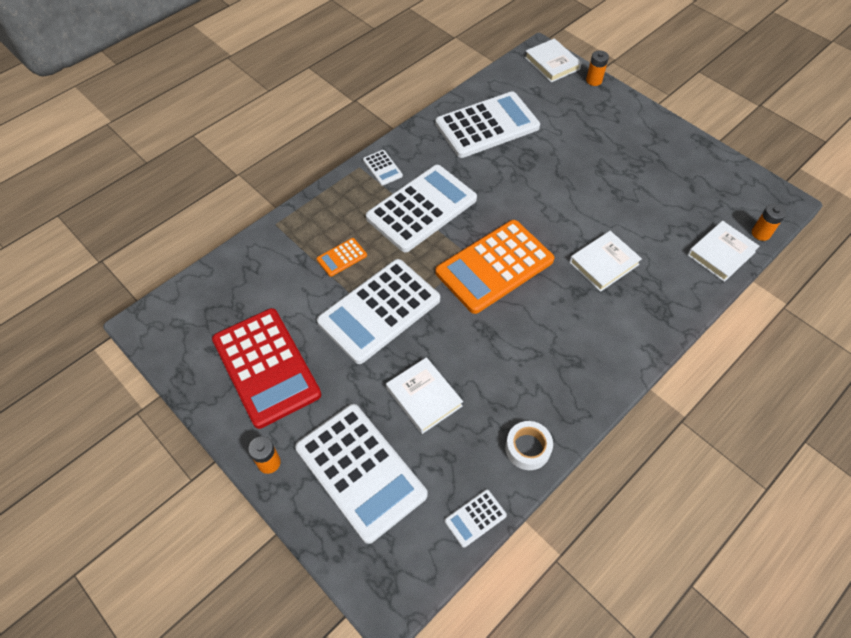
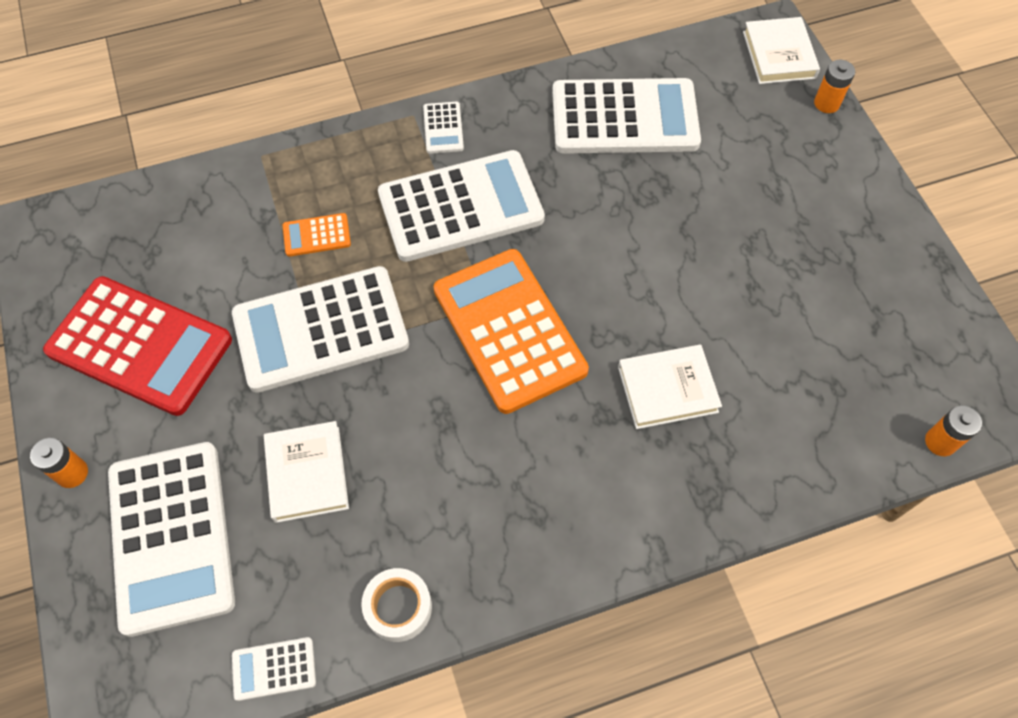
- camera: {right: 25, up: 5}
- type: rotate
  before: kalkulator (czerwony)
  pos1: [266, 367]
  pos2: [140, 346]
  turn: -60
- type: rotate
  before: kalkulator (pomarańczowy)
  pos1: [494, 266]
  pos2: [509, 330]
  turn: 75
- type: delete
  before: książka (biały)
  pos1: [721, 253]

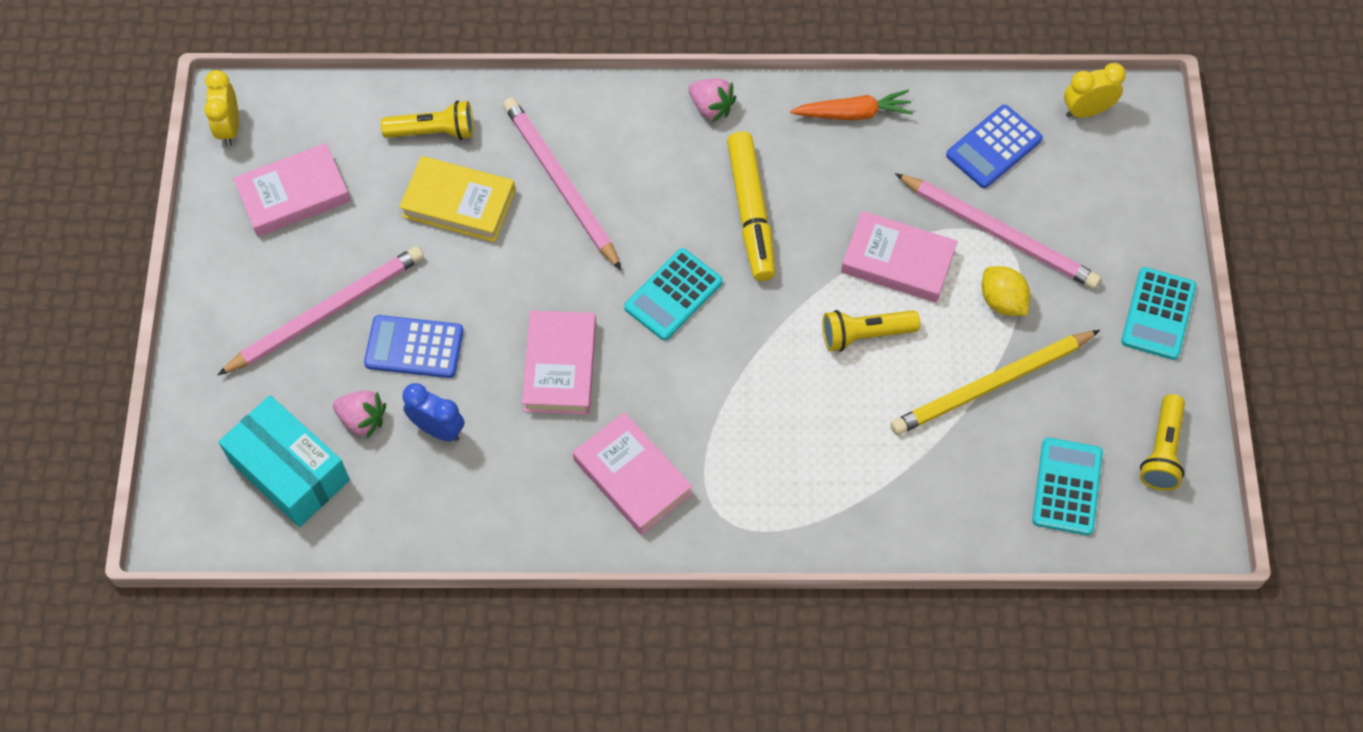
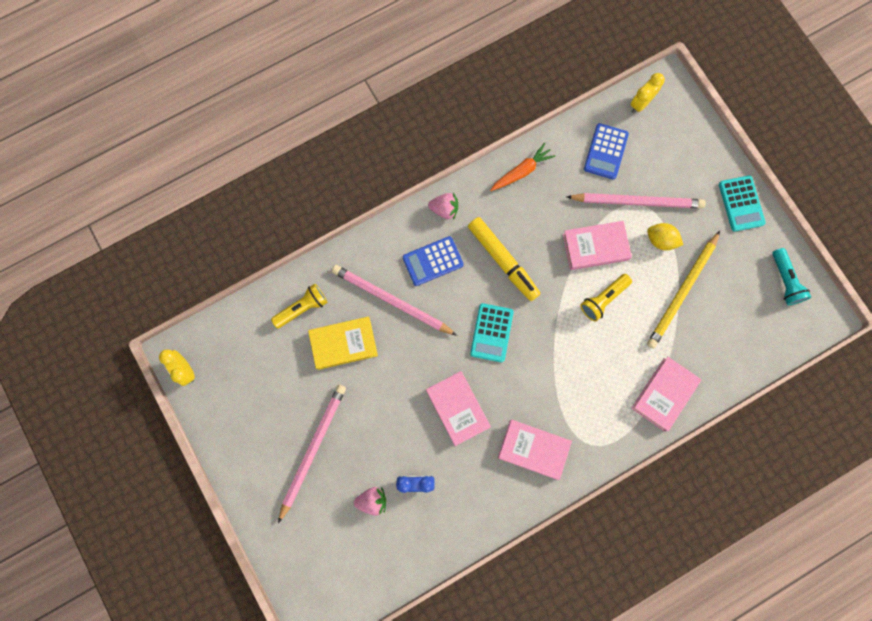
- camera: {right: -30, up: 15}
- type: move
  before: kalkulator (niebieski)
  pos1: [414, 347]
  pos2: [433, 261]
- type: move
  before: książka (różowy)
  pos1: [293, 195]
  pos2: [664, 394]
- type: recolor
  before: latarka (żółty)
  after: latarka (turkusowy)
  pos1: [1162, 451]
  pos2: [785, 281]
- type: delete
  before: pudełko (turkusowy)
  pos1: [290, 471]
- type: delete
  before: kalkulator (turkusowy)
  pos1: [1066, 487]

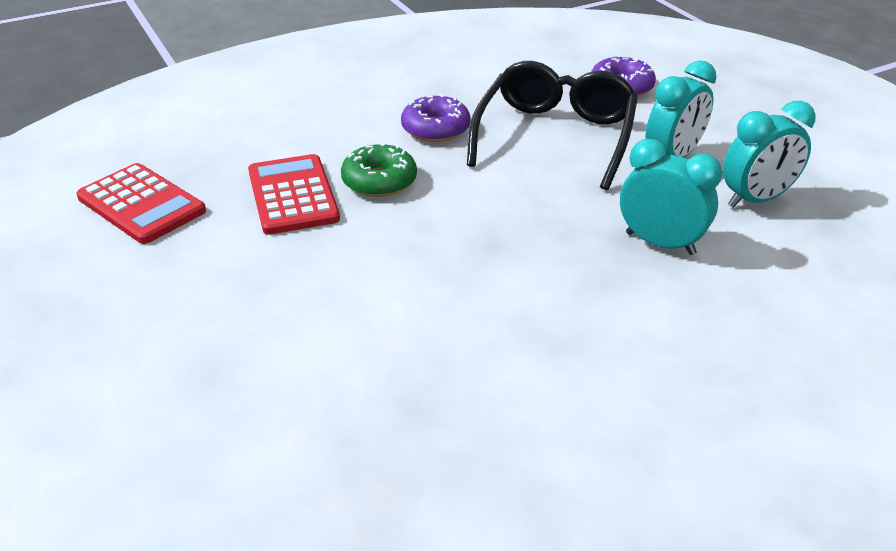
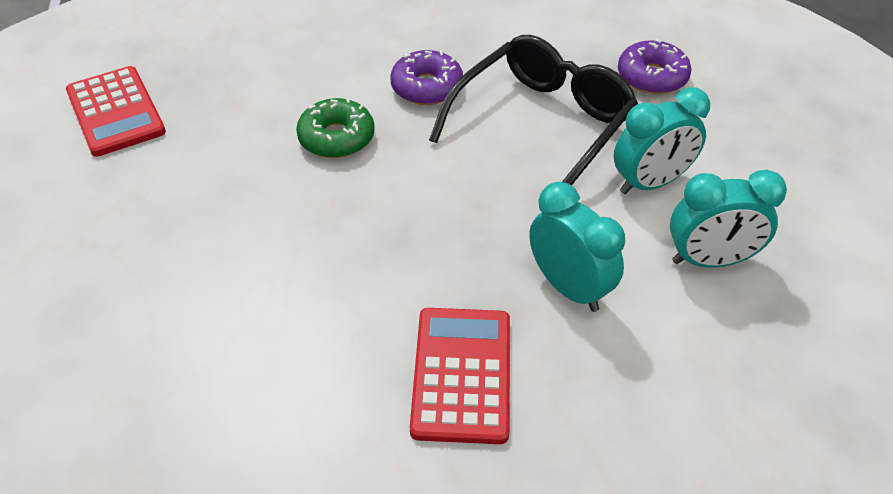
- camera: {right: 20, up: 10}
- type: move
  before: kalkulator (czerwony)
  pos1: [293, 195]
  pos2: [462, 374]

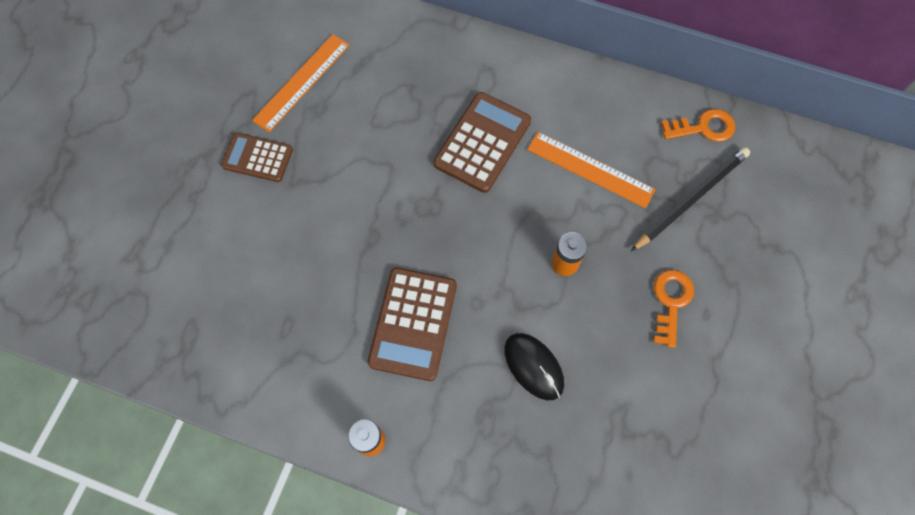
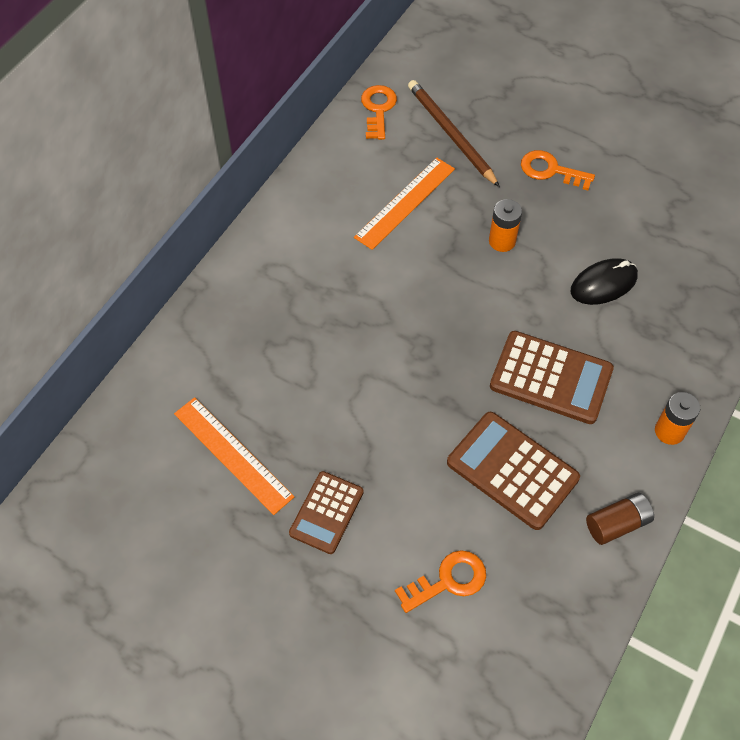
- camera: {right: -80, up: -10}
- type: insert
  after: klucz (pomarańczowy)
  pos2: [448, 580]
- type: recolor
  before: ołówek (czarny)
  after: ołówek (brązowy)
  pos1: [691, 199]
  pos2: [451, 134]
- type: move
  before: kalkulator (brązowy)
  pos1: [482, 142]
  pos2: [512, 470]
- type: insert
  after: bateria (brązowy)
  pos2: [617, 524]

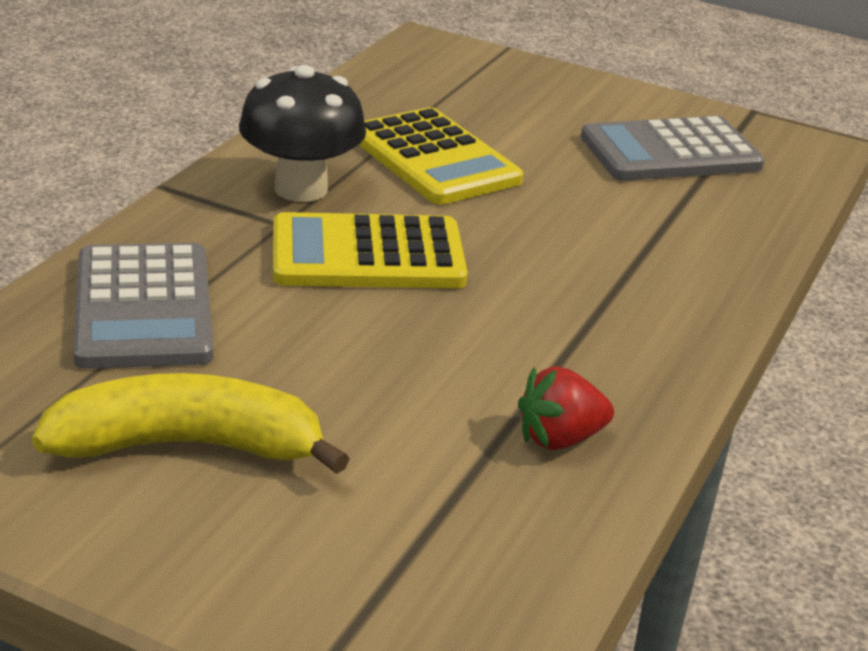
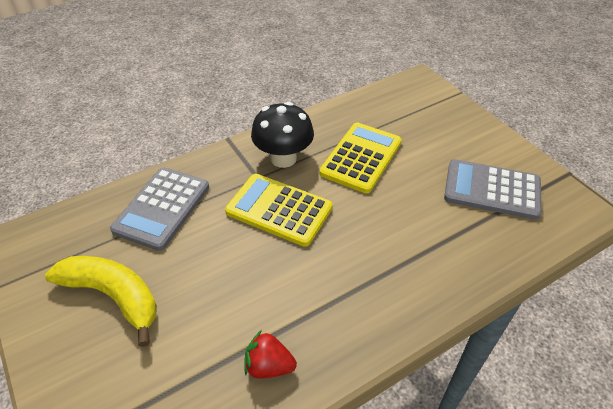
- camera: {right: 35, up: 15}
- type: rotate
  before: kalkulator (żółty)
  pos1: [434, 159]
  pos2: [361, 157]
  turn: -150

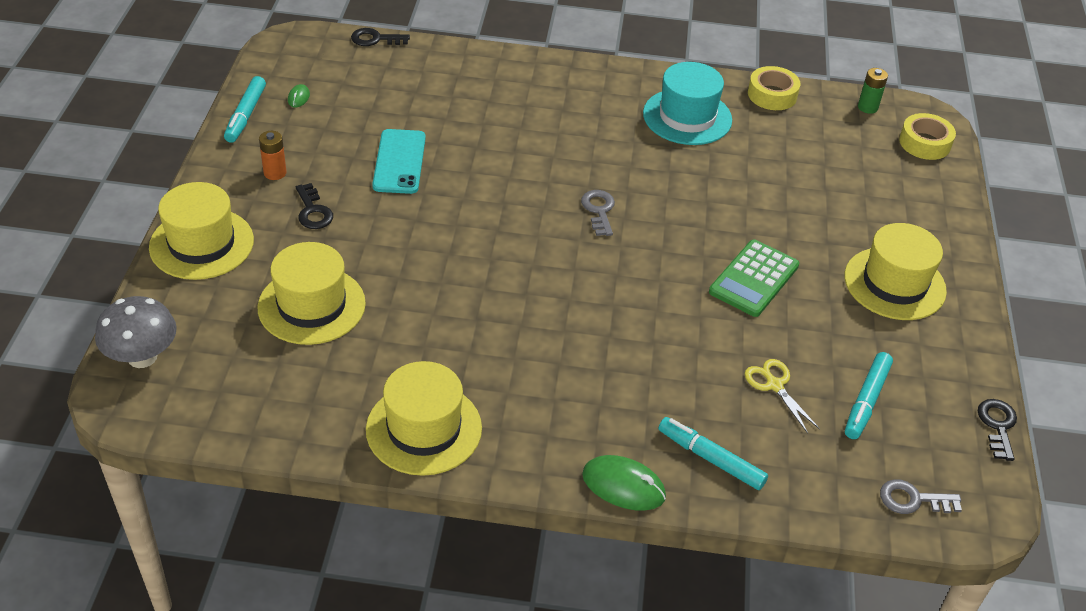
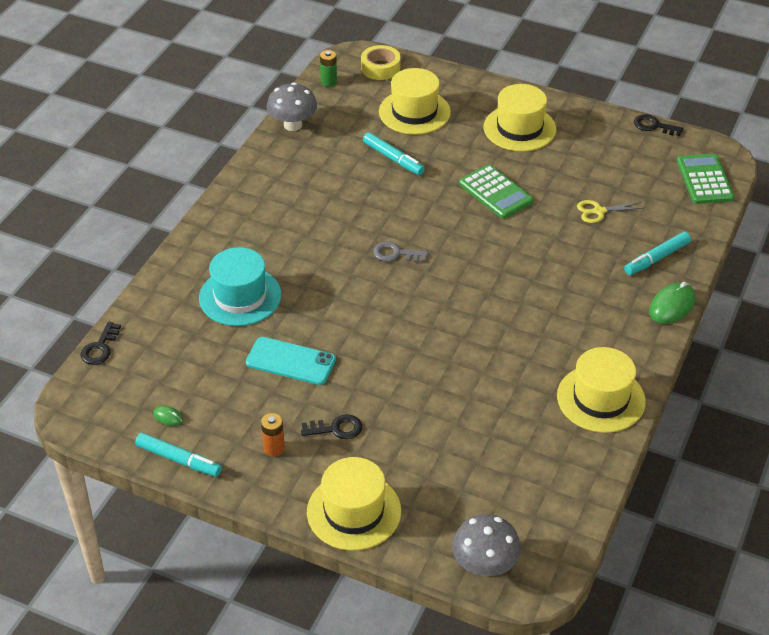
- camera: {right: -70, up: 0}
- type: move
  before: kapelusz (turkusowy)
  pos1: [687, 117]
  pos2: [240, 296]
- type: replace
  before: taśma klejąca (żółty)
  after: grzyb (szary)
  pos1: [772, 95]
  pos2: [293, 125]
- type: move
  before: flamaster (turkusowy)
  pos1: [866, 401]
  pos2: [393, 159]
- type: move
  before: kapelusz (żółty)
  pos1: [311, 305]
  pos2: [414, 112]
- type: replace
  before: klucz (szary)
  after: kalkulator (zielony)
  pos1: [913, 499]
  pos2: [705, 180]

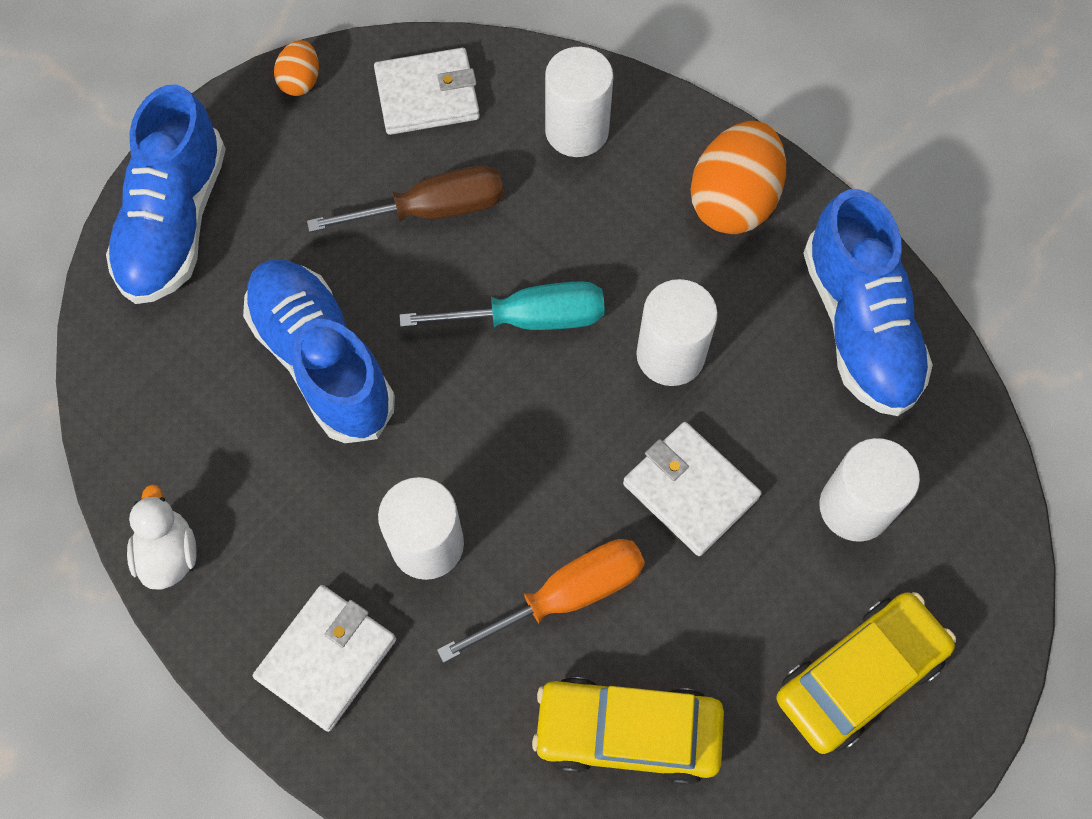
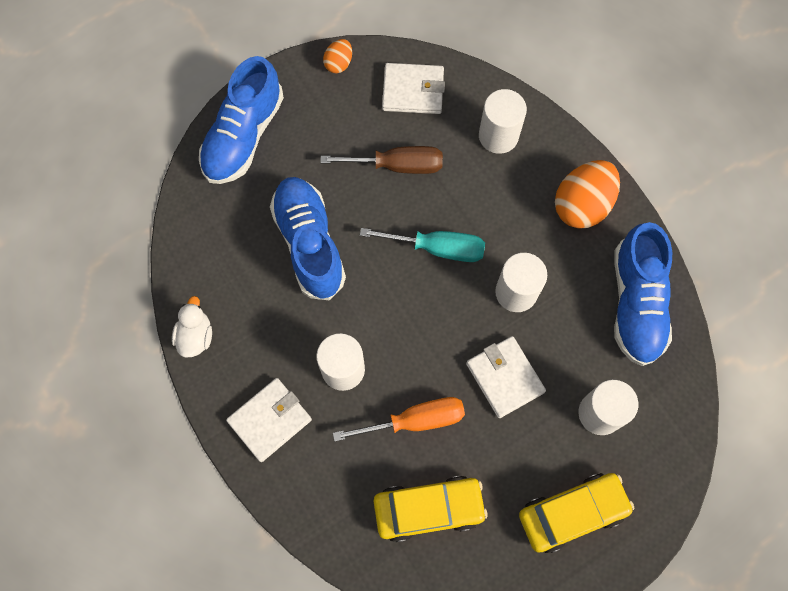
- camera: {right: 15, up: 5}
- type: rotate
  before: samochód (żółty)
  pos1: [627, 733]
  pos2: [428, 509]
  turn: 150

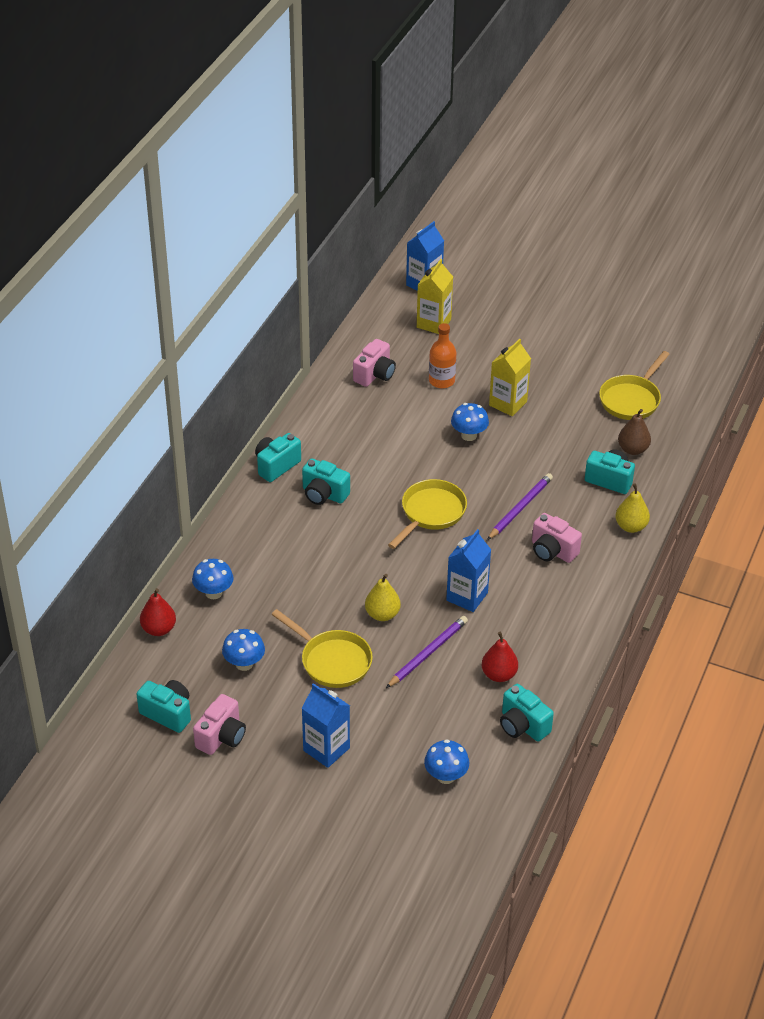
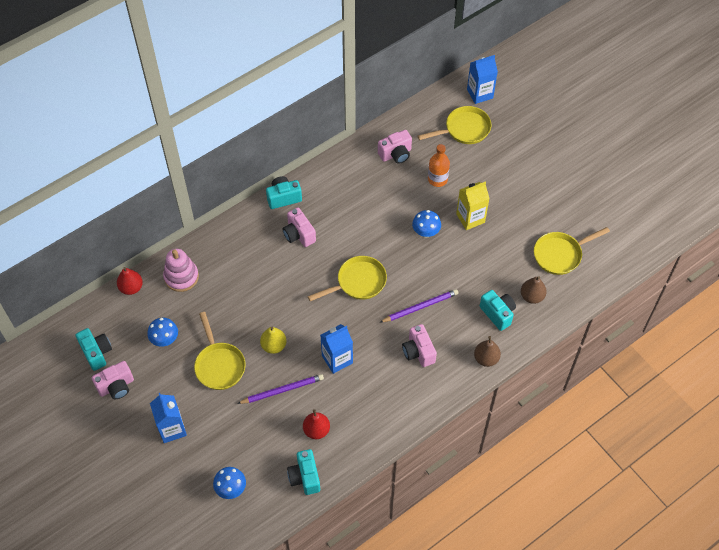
- camera: {right: 30, up: 15}
- type: replace
  before: grzyb (niebieski)
  after: zabawka nakładanka (różowy)
  pos1: [213, 593]
  pos2: [181, 277]
- type: recolor
  before: aparat fotograficzny (turkusowy)
  after: aparat fotograficzny (różowy)
  pos1: [324, 494]
  pos2: [299, 234]
- type: replace
  before: karton mleka (żółty)
  after: patelnia (żółty)
  pos1: [433, 323]
  pos2: [464, 129]
- type: recolor
  before: gruszka (żółty)
  after: gruszka (brązowy)
  pos1: [631, 526]
  pos2: [486, 358]

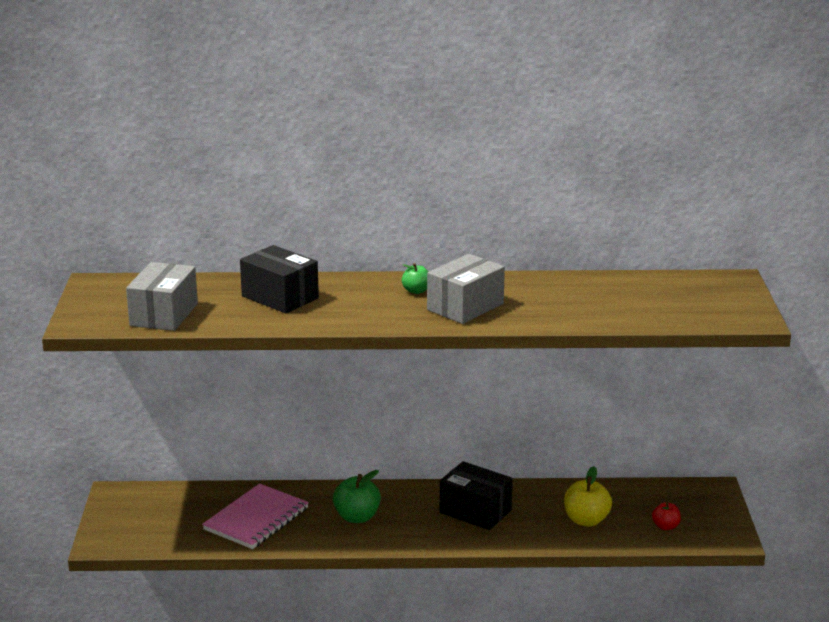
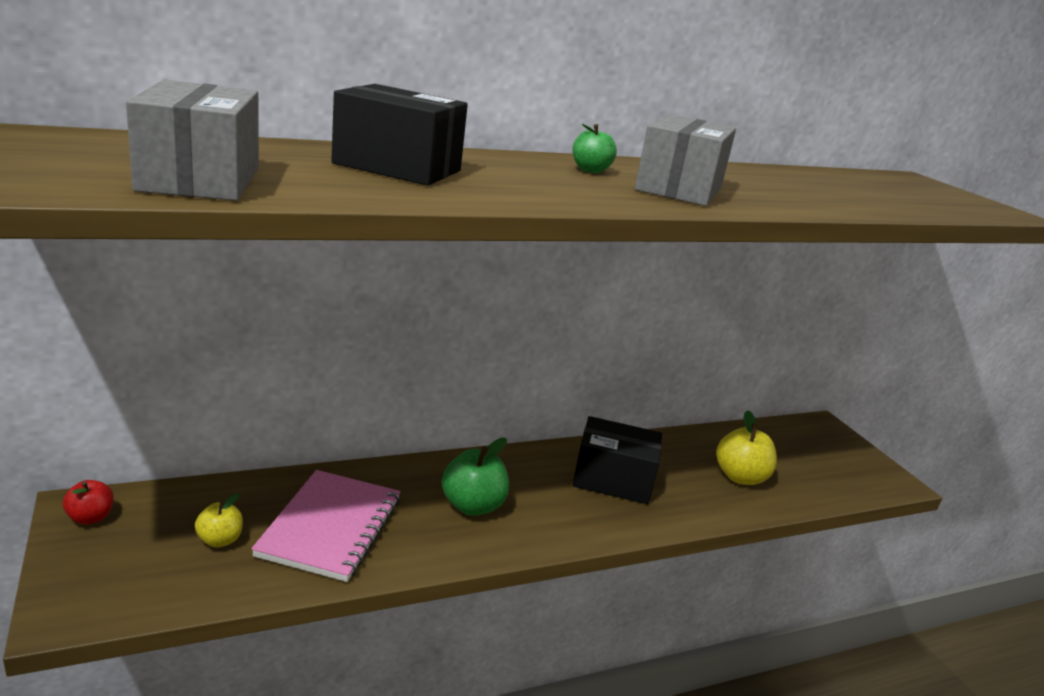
- camera: {right: -25, up: 0}
- type: move
  before: jabłko (czerwony)
  pos1: [665, 526]
  pos2: [90, 517]
- type: insert
  after: jabłko (żółty)
  pos2: [220, 540]

